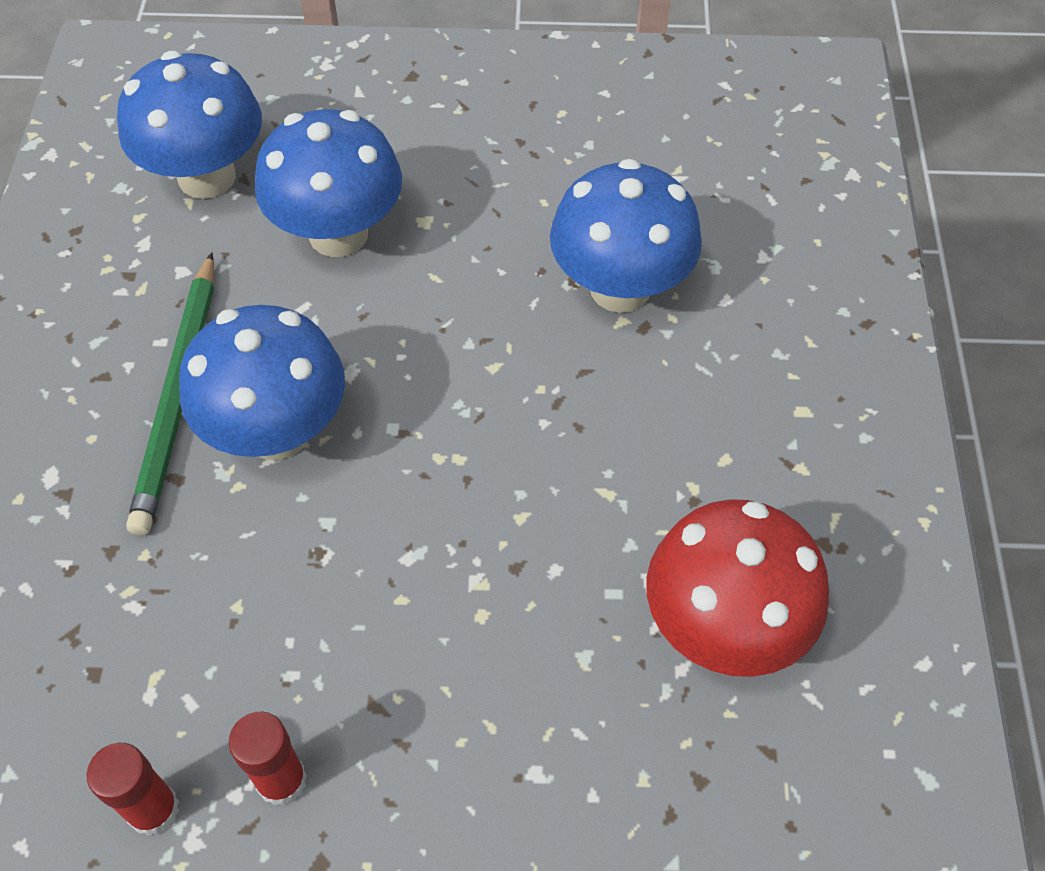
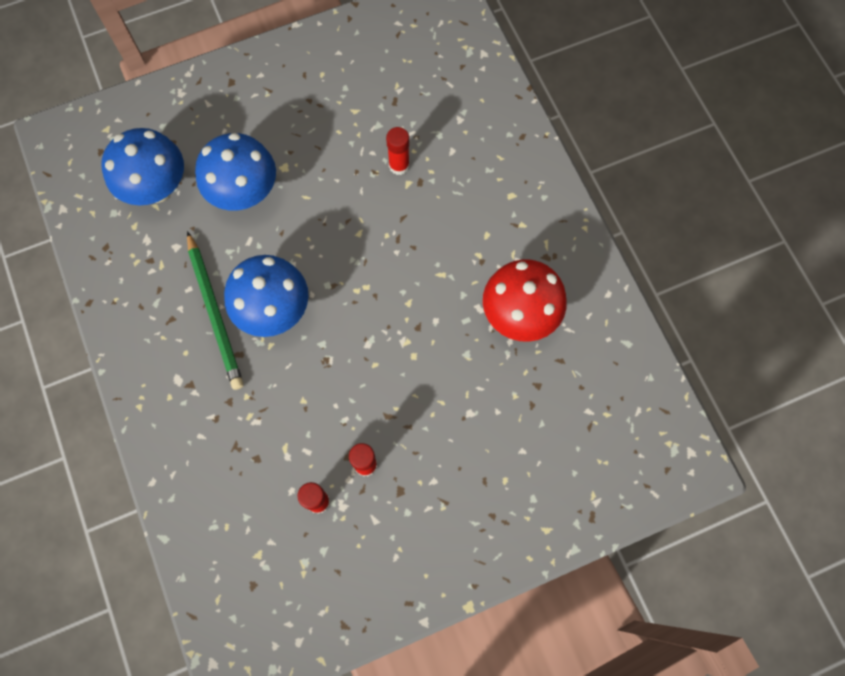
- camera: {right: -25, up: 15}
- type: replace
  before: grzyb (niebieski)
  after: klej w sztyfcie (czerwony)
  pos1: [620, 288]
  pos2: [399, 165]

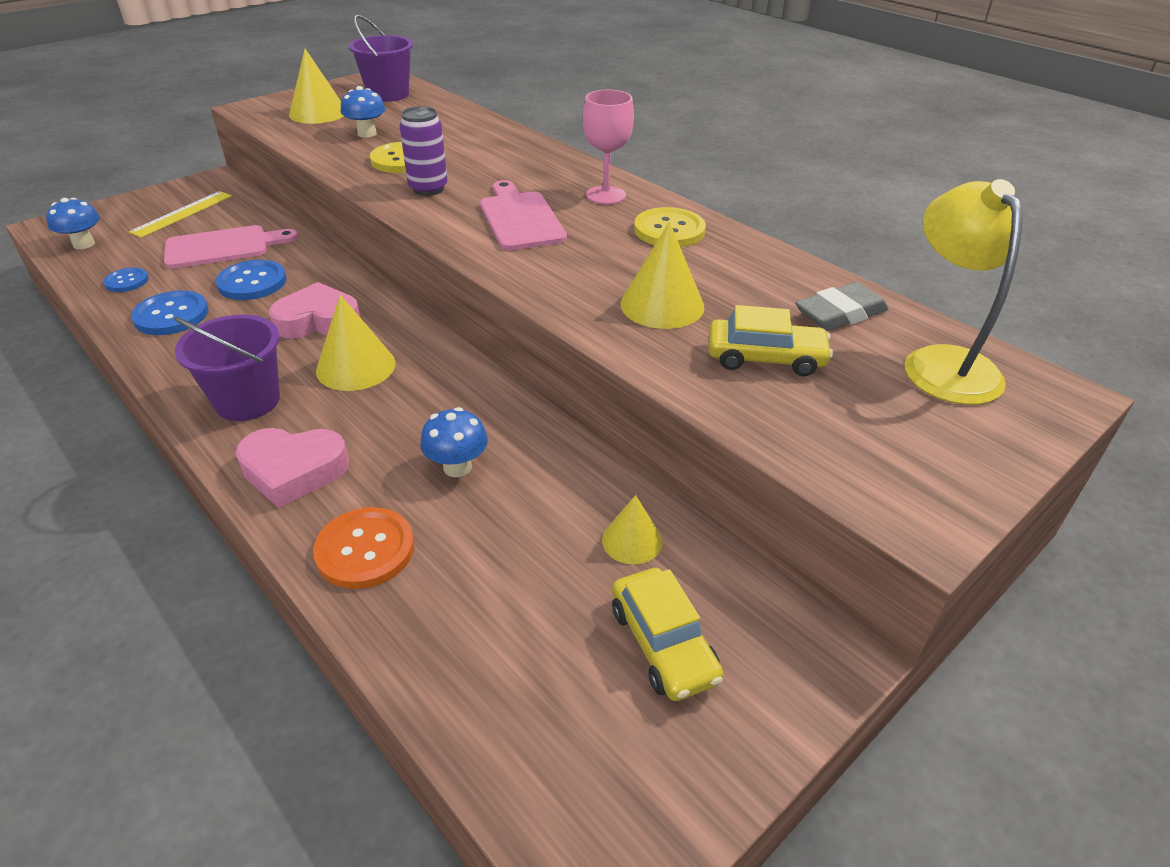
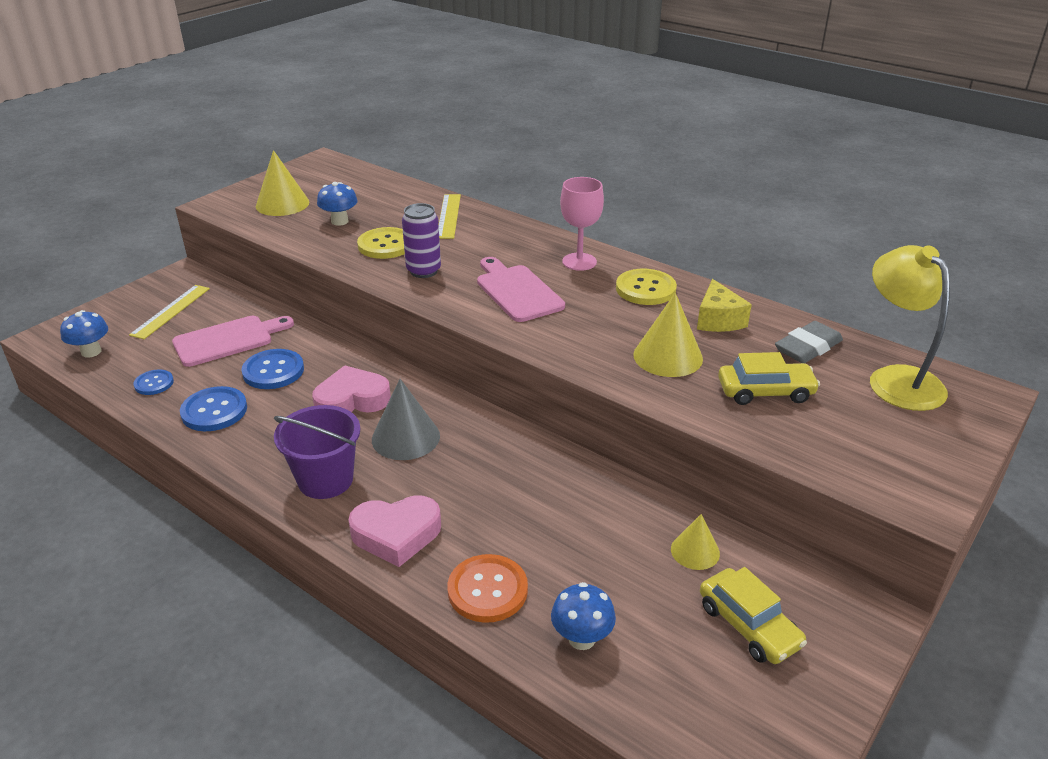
- camera: {right: -10, up: -5}
- type: recolor
  before: stożek (żółty)
  after: stożek (szary)
  pos1: [356, 366]
  pos2: [405, 437]
- type: insert
  after: linijka (żółty)
  pos2: [448, 216]
- type: move
  before: grzyb (niebieski)
  pos1: [457, 467]
  pos2: [581, 638]
- type: insert
  after: ser (żółty)
  pos2: [718, 320]
- type: delete
  before: wiadro (fioletowy)
  pos1: [388, 94]

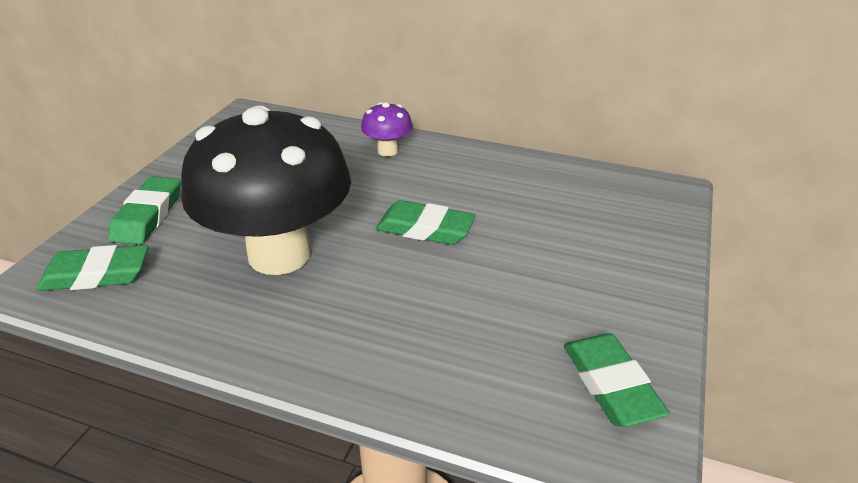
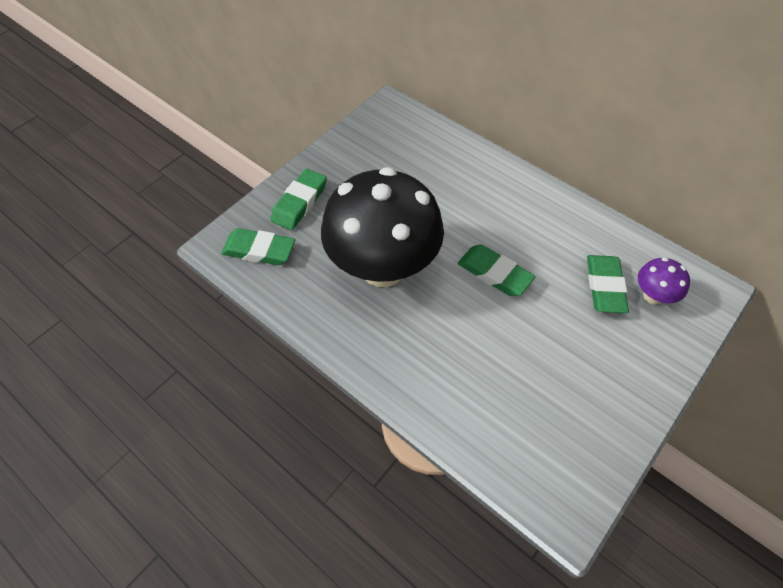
- camera: {right: 20, up: 20}
- type: move
  before: gumka do mazania (zielony)
  pos1: [611, 384]
  pos2: [605, 286]
- type: move
  before: grzyb (fioletowy)
  pos1: [387, 151]
  pos2: [653, 296]

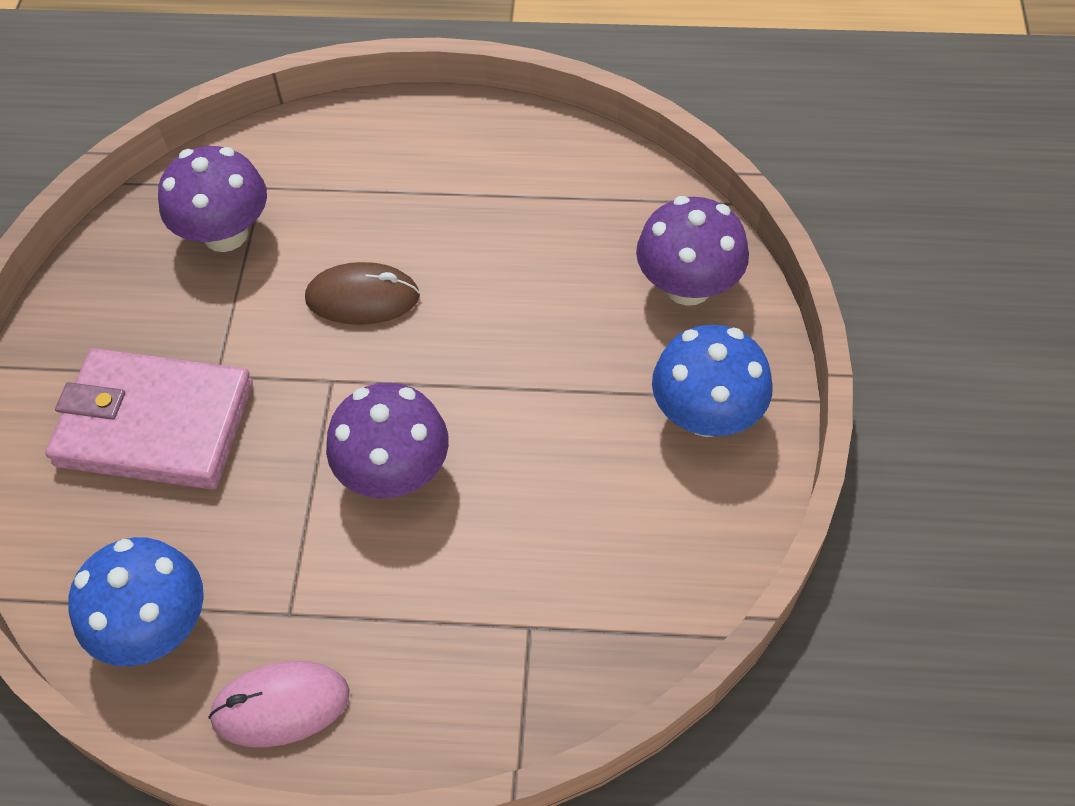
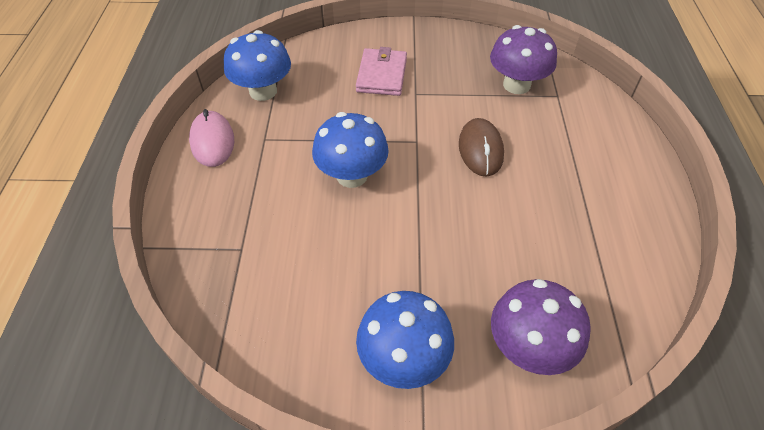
- camera: {right: 85, up: -5}
- type: recolor
  before: grzyb (fioletowy)
  after: grzyb (niebieski)
  pos1: [394, 473]
  pos2: [352, 175]
- type: resize
  before: portfel (różowy)
  pos1: [155, 425]
  pos2: [381, 75]
  scale: 0.64

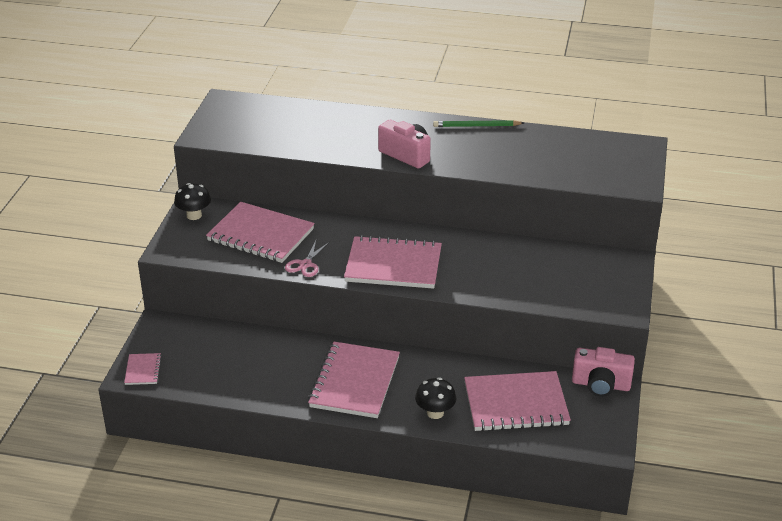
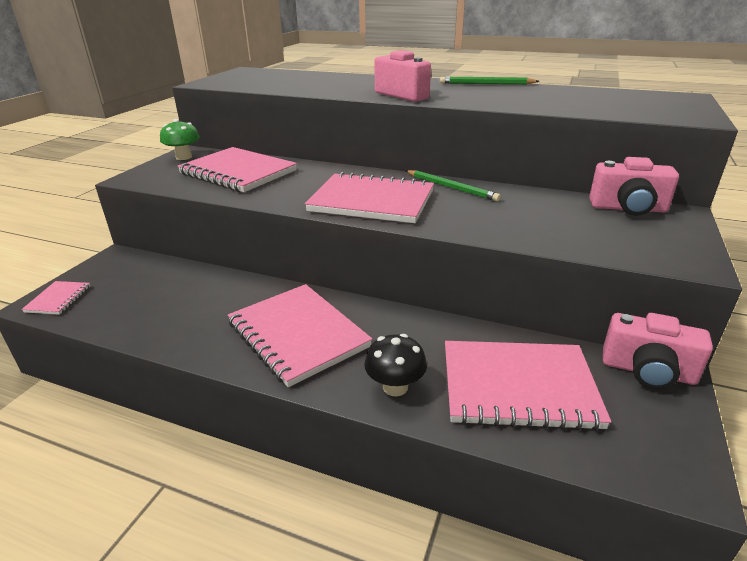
- camera: {right: 10, up: -5}
- type: recolor
  before: grzyb (czarny)
  after: grzyb (zielony)
  pos1: [194, 215]
  pos2: [184, 157]
- type: rotate
  before: zeszyt (różowy)
  pos1: [354, 382]
  pos2: [297, 335]
  turn: -60
- type: insert
  after: ołówek (zielony)
  pos2: [451, 187]
- type: insert
  after: aparat fotograficzny (różowy)
  pos2: [628, 208]
- type: delete
  before: nożyczki (różowy)
  pos1: [305, 264]

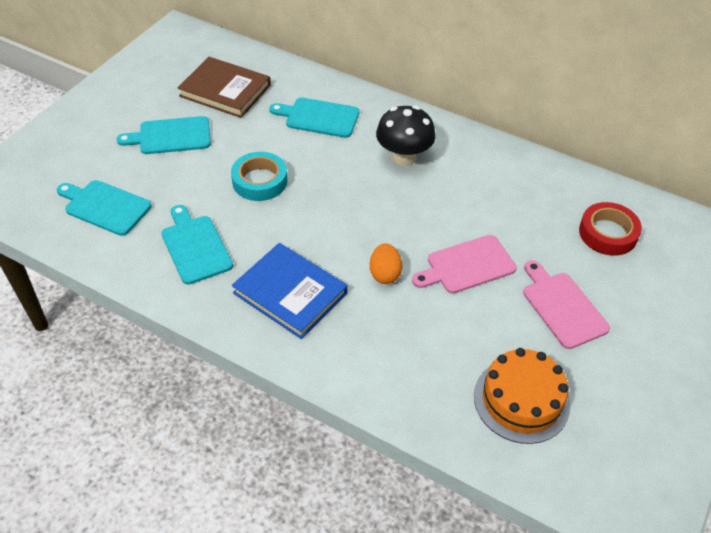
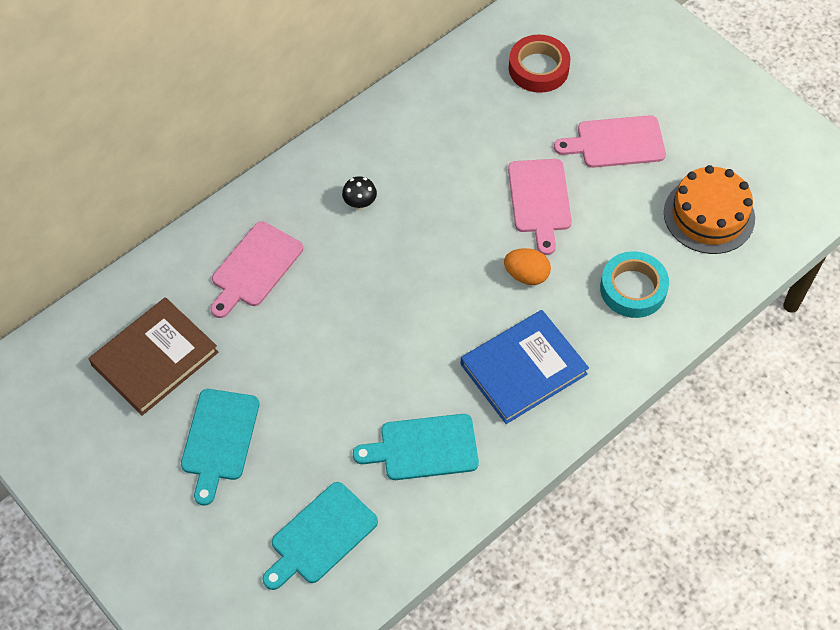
- camera: {right: -70, up: 10}
- type: recolor
  before: deska do krojenia (turkusowy)
  after: deska do krojenia (różowy)
  pos1: [319, 117]
  pos2: [255, 268]
- type: resize
  before: grzyb (czarny)
  pos1: [403, 157]
  pos2: [360, 203]
  scale: 0.49
- type: move
  before: taśma klejąca (turkusowy)
  pos1: [260, 181]
  pos2: [633, 289]

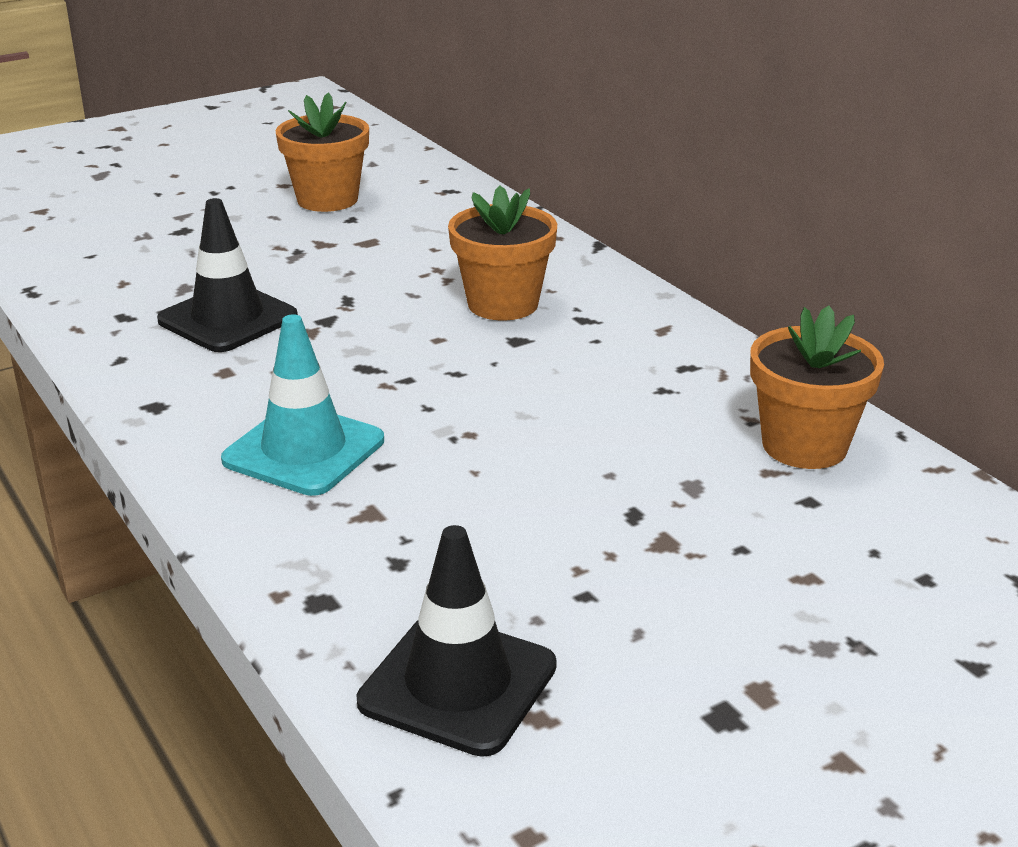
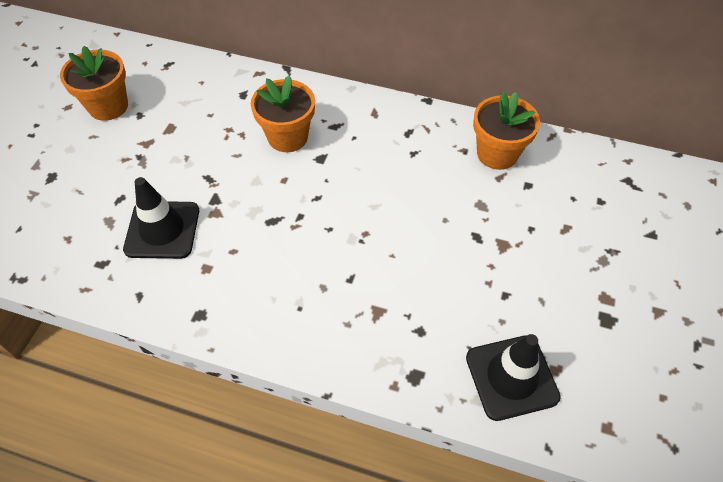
- camera: {right: -40, up: 25}
- type: delete
  before: pachołek (turkusowy)
  pos1: [304, 450]

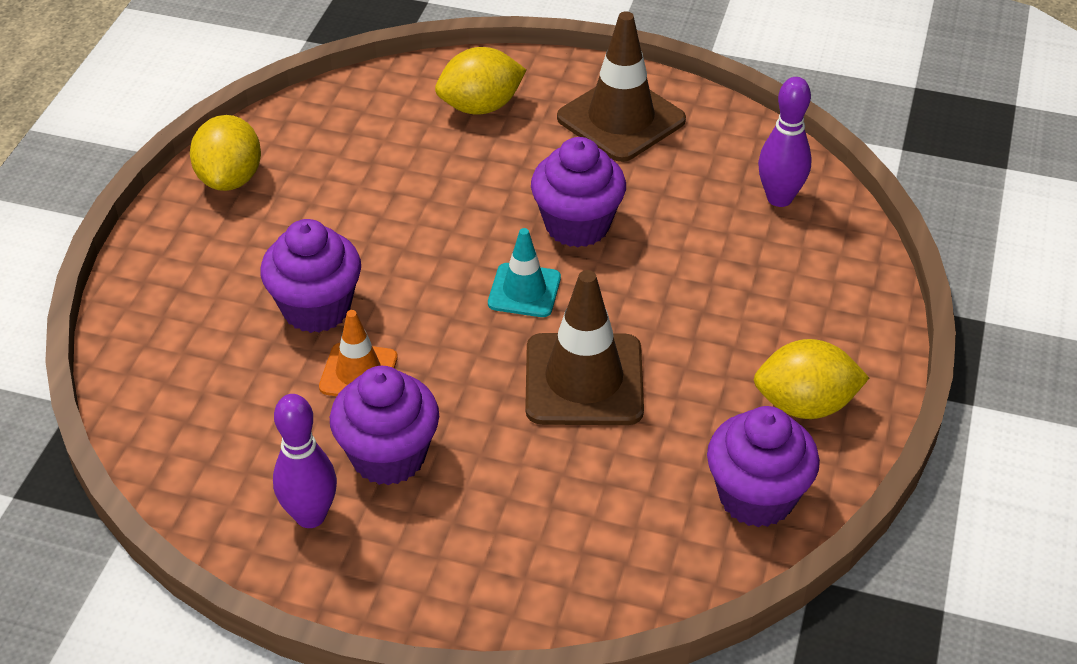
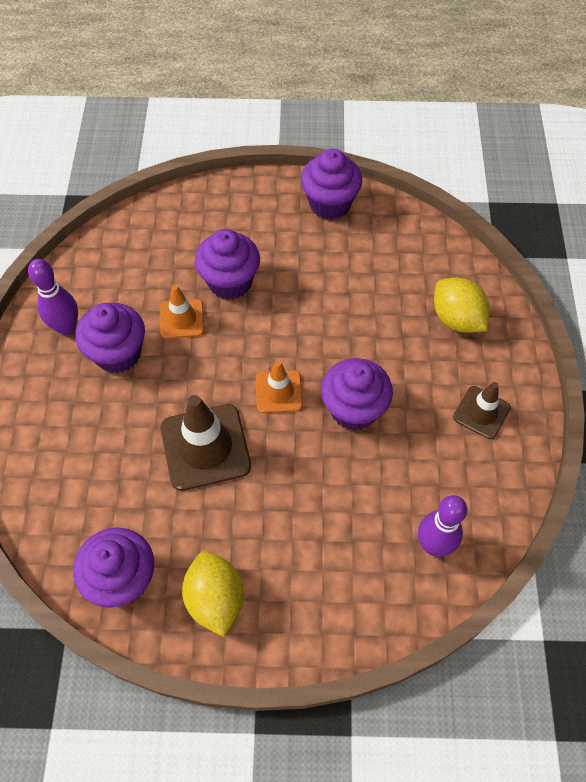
- camera: {right: 75, up: 15}
- type: recolor
  before: pachołek (turkusowy)
  after: pachołek (pomarańczowy)
  pos1: [524, 290]
  pos2: [278, 392]
- type: replace
  before: cytryna (żółty)
  after: muffinka (fioletowy)
  pos1: [230, 178]
  pos2: [330, 204]
- type: resize
  before: pachołek (brązowy)
  pos1: [621, 119]
  pos2: [481, 412]
  scale: 0.59

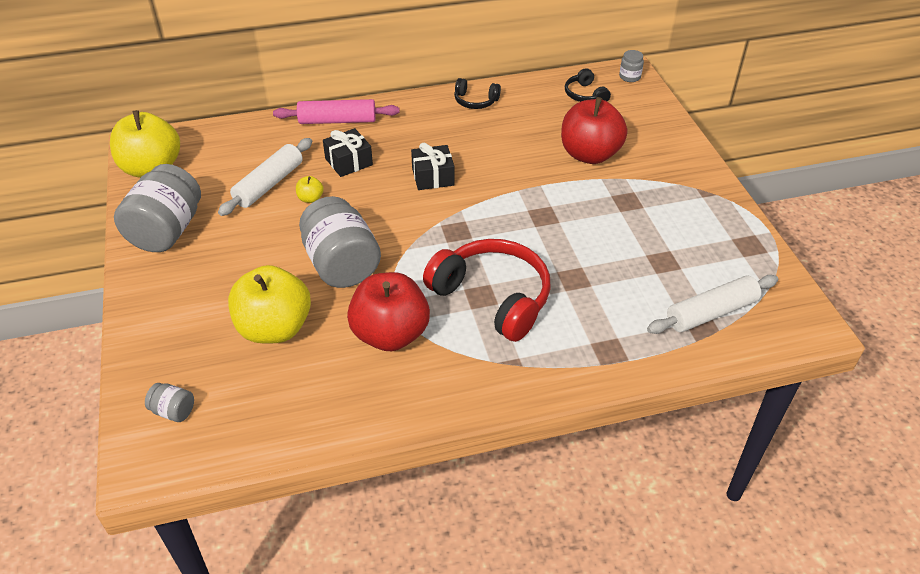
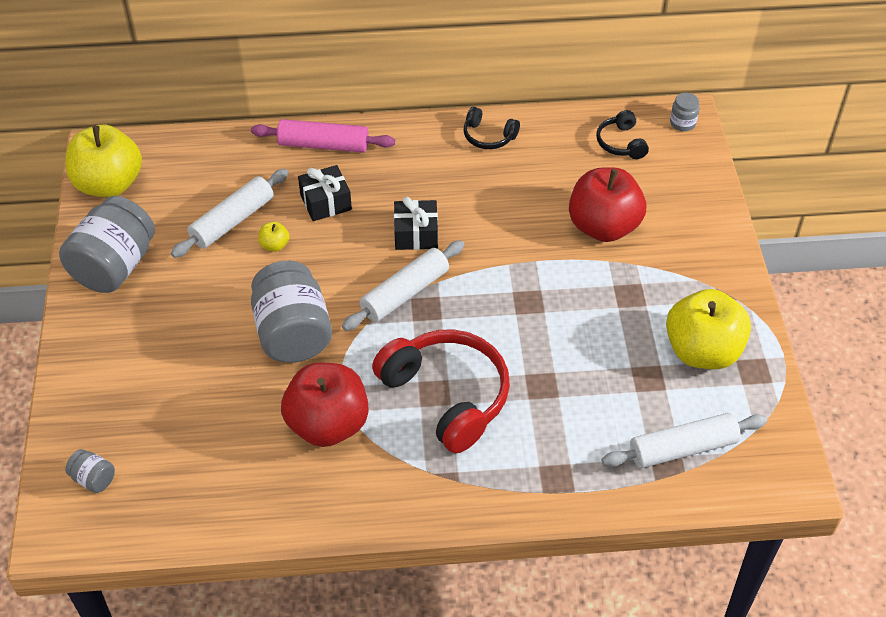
- camera: {right: 10, up: 5}
- type: insert
  after: wałek do ciasta (biały)
  pos2: [405, 293]
- type: move
  before: jabłko (żółty)
  pos1: [274, 328]
  pos2: [702, 351]

